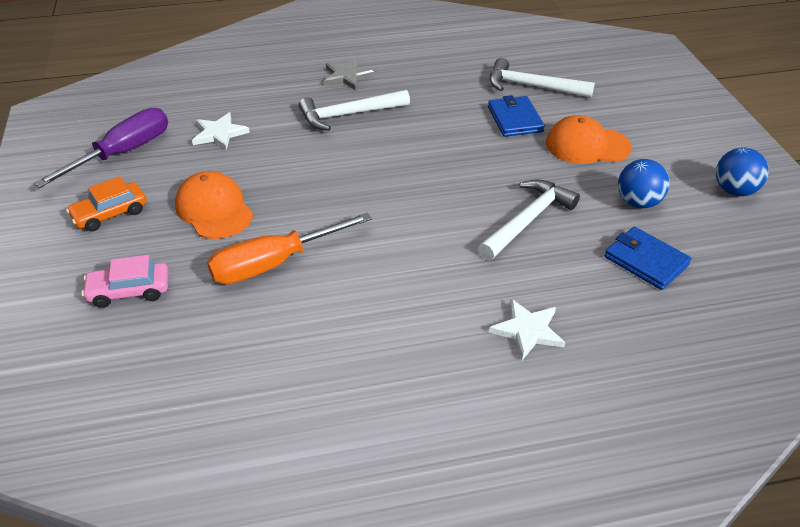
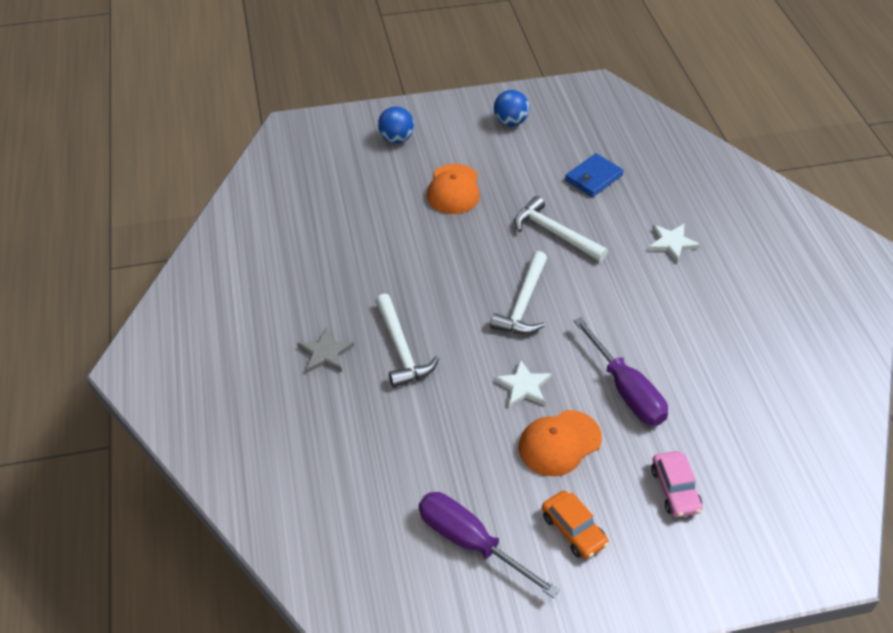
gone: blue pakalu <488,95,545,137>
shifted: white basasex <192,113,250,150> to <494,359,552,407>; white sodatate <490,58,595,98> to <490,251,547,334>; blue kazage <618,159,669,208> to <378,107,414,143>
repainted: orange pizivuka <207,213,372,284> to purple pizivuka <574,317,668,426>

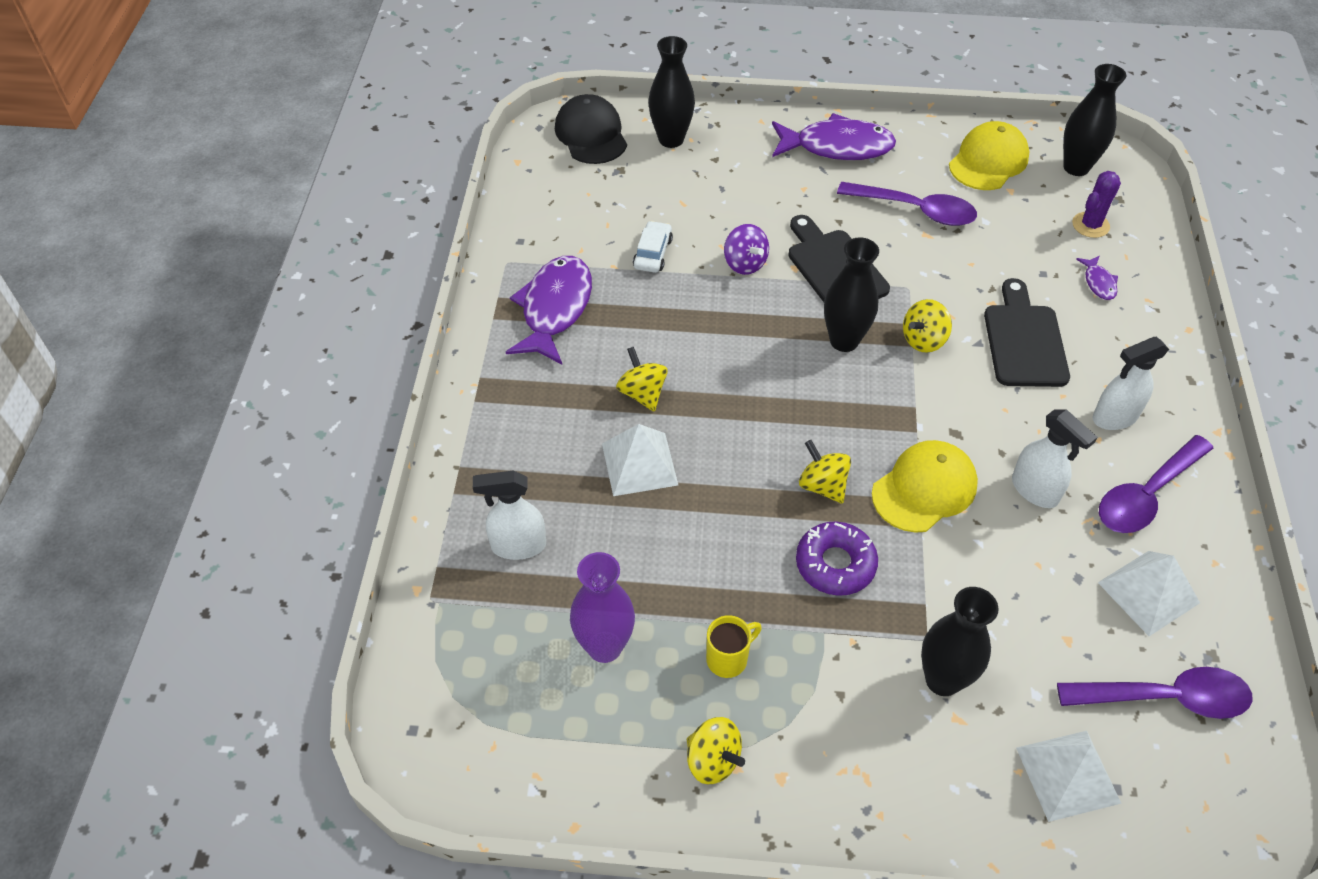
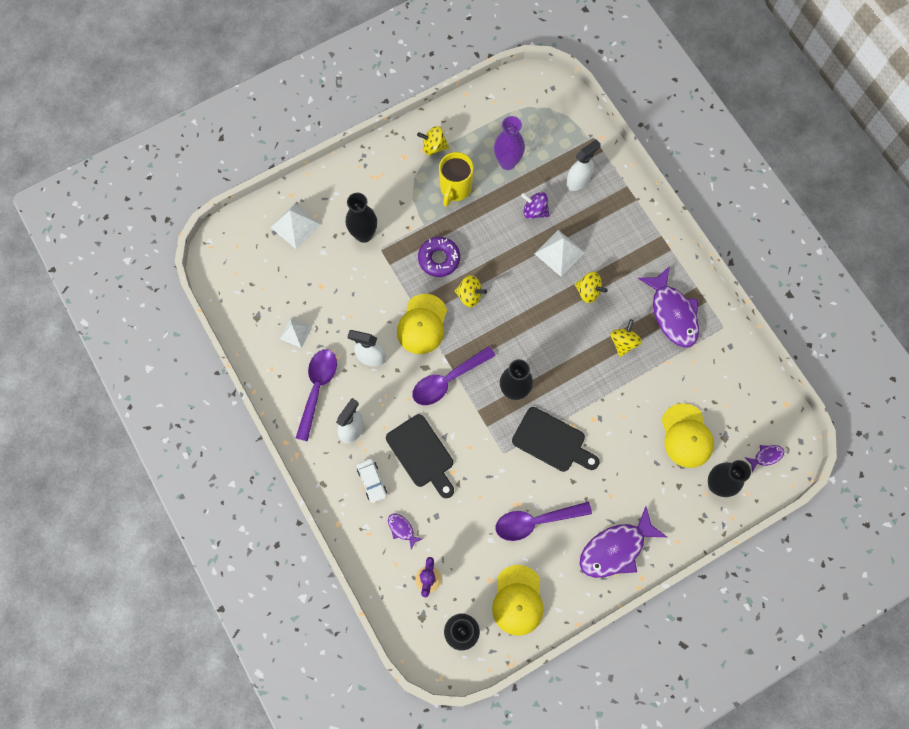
new: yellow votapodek <662,403,714,468>
shifted: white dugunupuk <633,221,673,273> to <357,459,387,503>; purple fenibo <724,224,769,275> to <521,192,550,219>; yellow fenibo <903,299,952,353> to <610,319,642,357>; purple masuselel <1057,667,1253,719> to <412,346,496,405>
swapped: black votapodek <555,94,627,164> to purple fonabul <745,445,784,472>
scaled: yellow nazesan <706,615,762,678> = <439,152,474,207> x1.60; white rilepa <1098,551,1200,636> = <280,318,312,348> x0.66

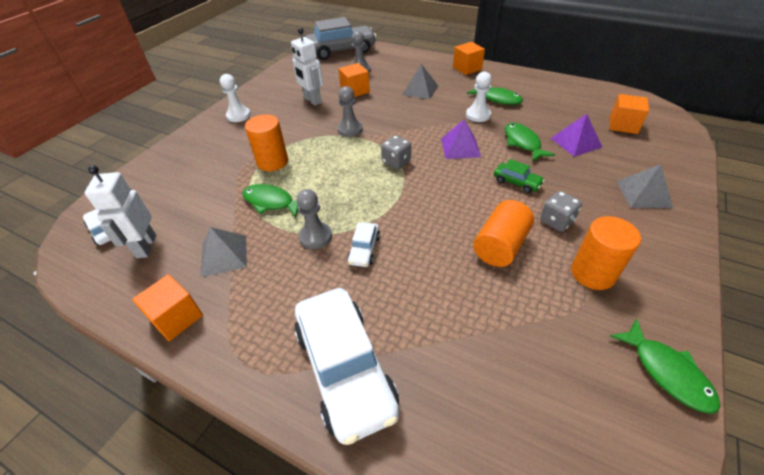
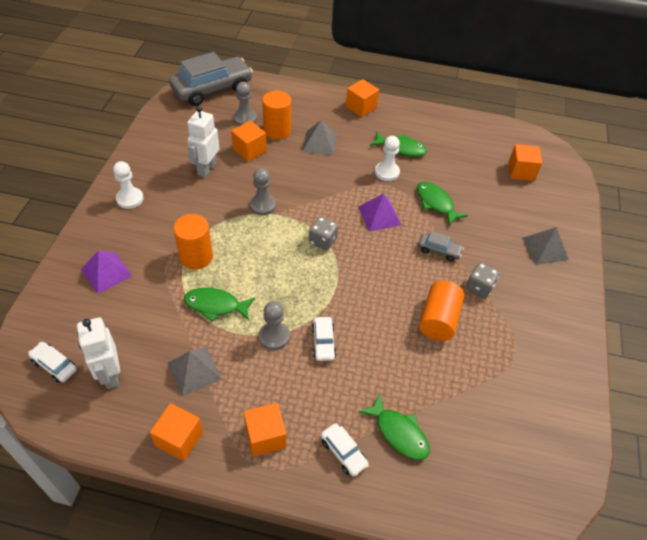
new: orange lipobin <244,403,286,456>
shifted: purple rilepa <551,114,602,157> to <81,250,132,294>; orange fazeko <571,216,641,290> to <262,90,291,140>; green fonabul <610,319,720,414> to <359,393,430,460>
repainted: green dugunupuk <494,159,545,193> to grey dugunupuk <418,231,464,262>
rotated: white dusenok <291,28,323,106> = <187,106,220,177> 75 degrees clockwise
scaled: white dugunupuk <294,288,399,445> = <321,423,369,476> x0.45

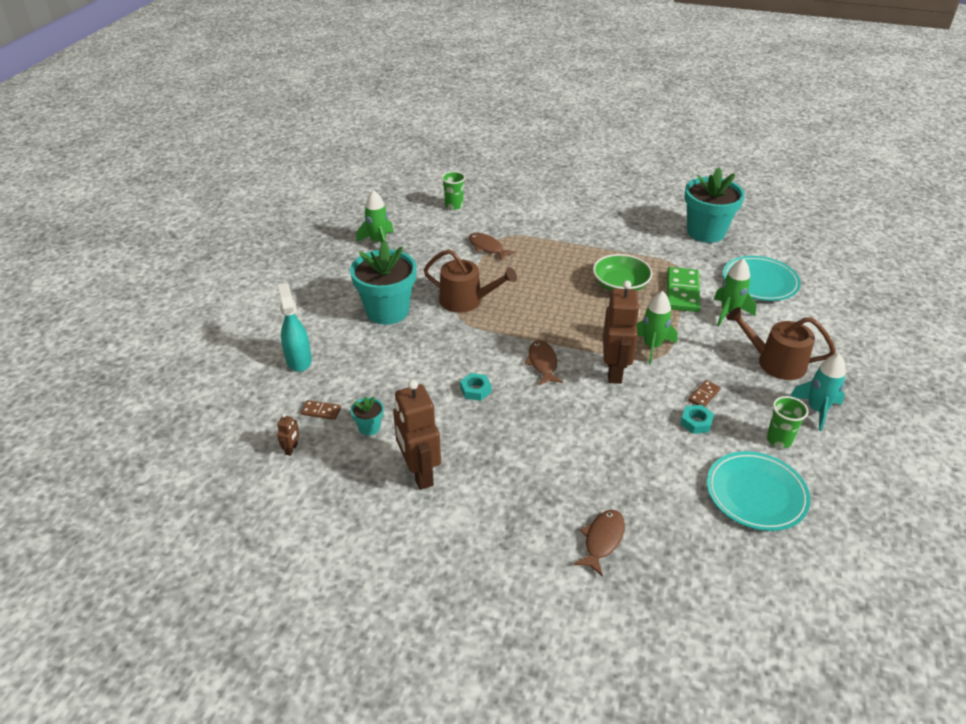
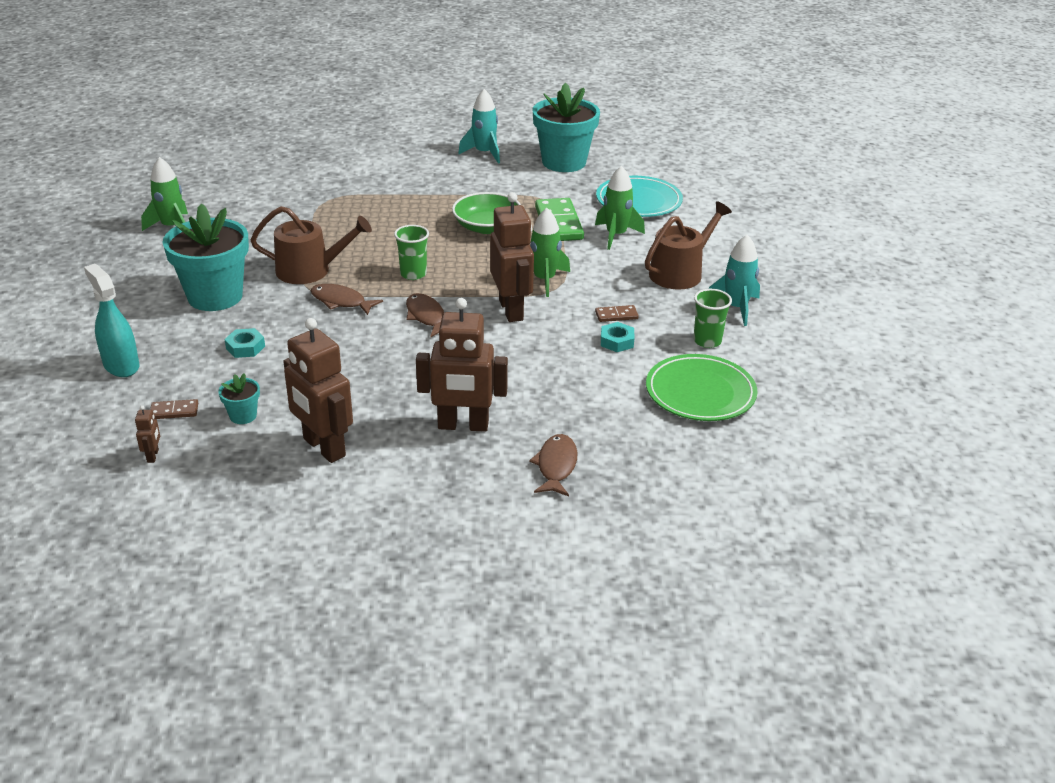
new: brown dusenok <416,298,508,432>; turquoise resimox <458,89,500,163>
shifted: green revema <441,171,465,210> to <394,225,429,280>; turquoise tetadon <460,373,491,401> to <224,328,265,358>; brown fonabul <469,233,515,260> to <310,284,383,315>
repainted: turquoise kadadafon <707,451,811,531> to green kadadafon <646,354,758,421>
rotated: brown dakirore <688,380,721,407> = <595,305,639,322> 60 degrees clockwise; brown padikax <727,307,836,380> = <645,201,732,290> 135 degrees clockwise

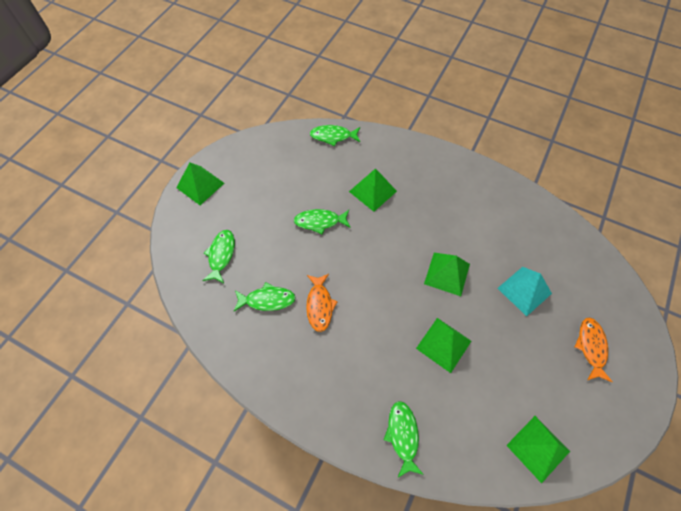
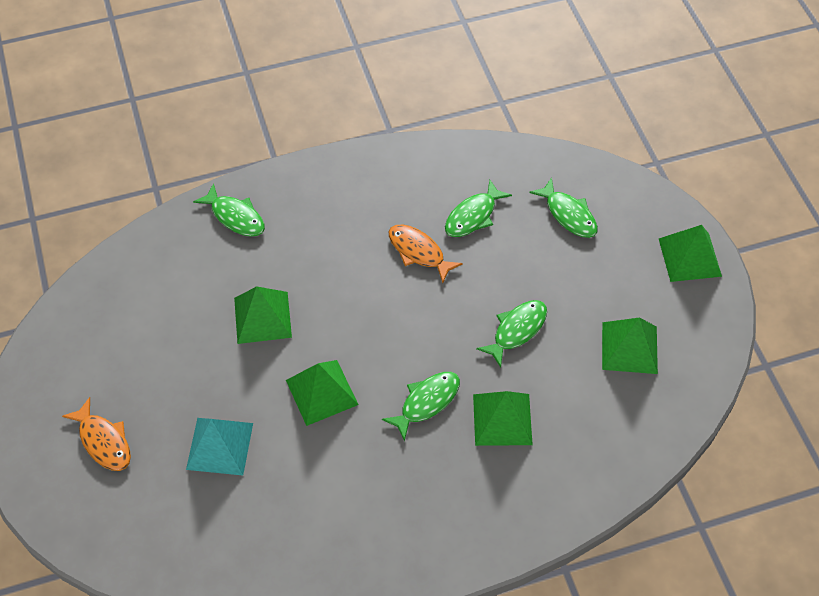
shifted: green fonabul <310,125,360,146> to <382,372,460,442>; green rilepa <506,416,570,484> to <602,318,658,374>

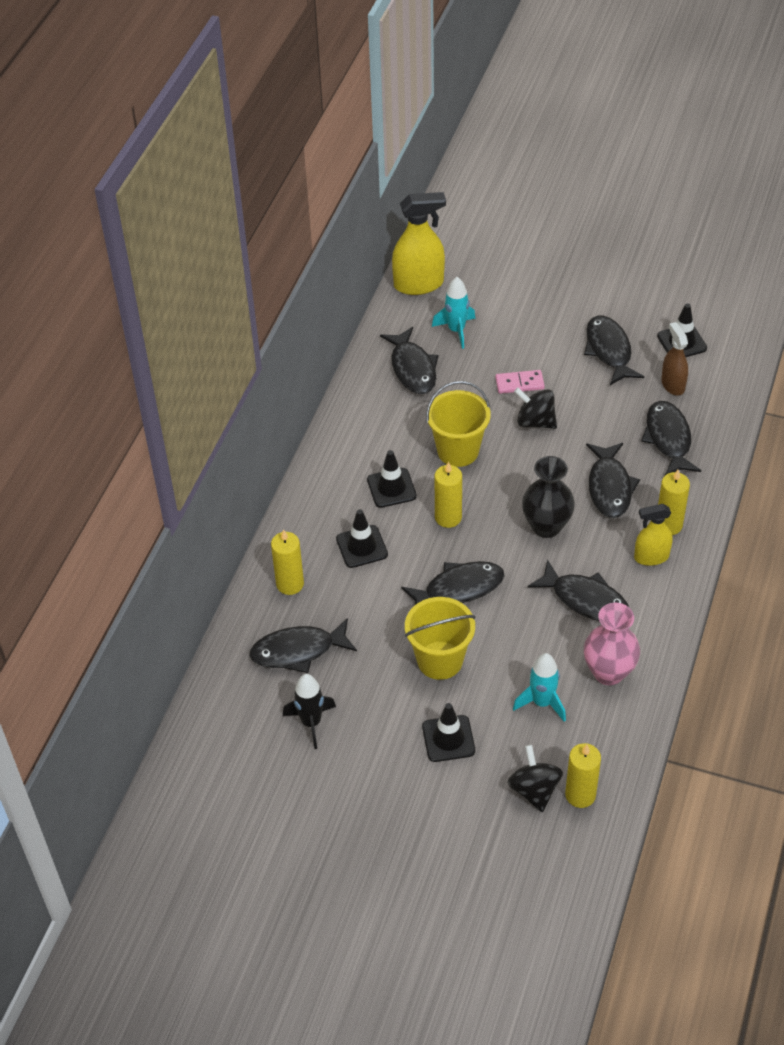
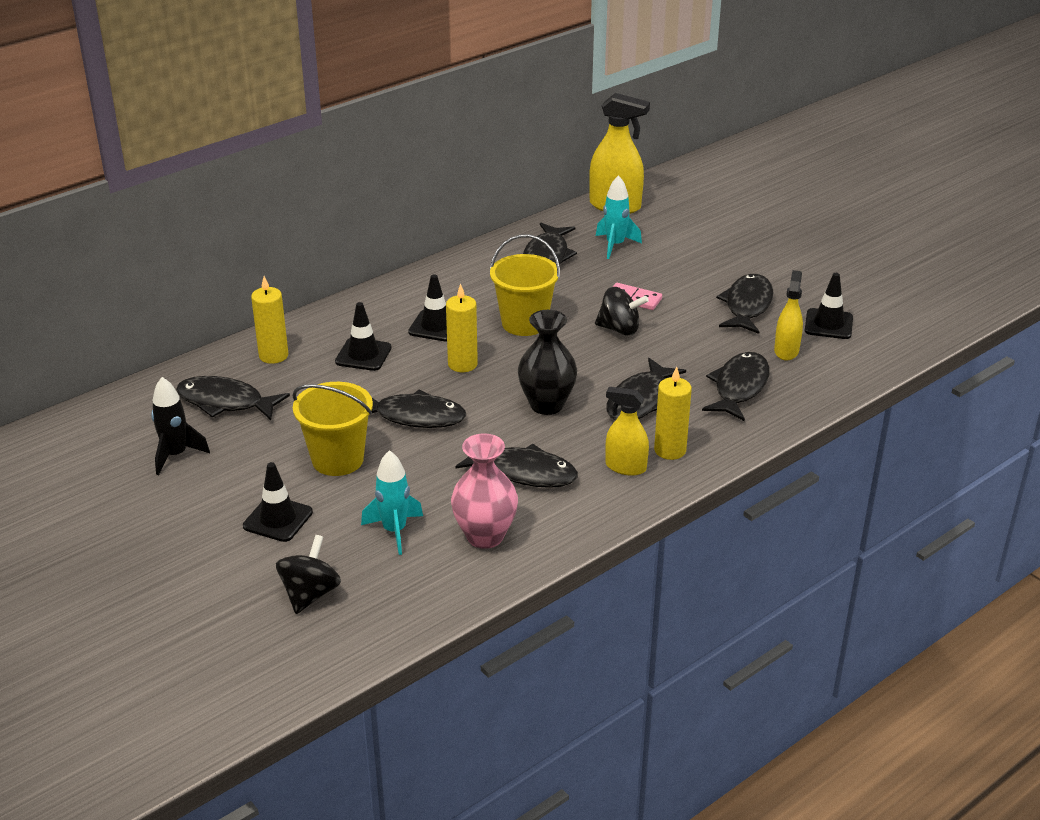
gone: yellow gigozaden <565,743,601,808>
repainted: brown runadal <661,322,688,395> to yellow runadal <774,270,803,361>
rotated: black fenibo <514,388,557,429> = <595,287,649,336> 135 degrees clockwise; black fonabul <528,559,629,621> = <455,444,578,488> 45 degrees counterclockwise

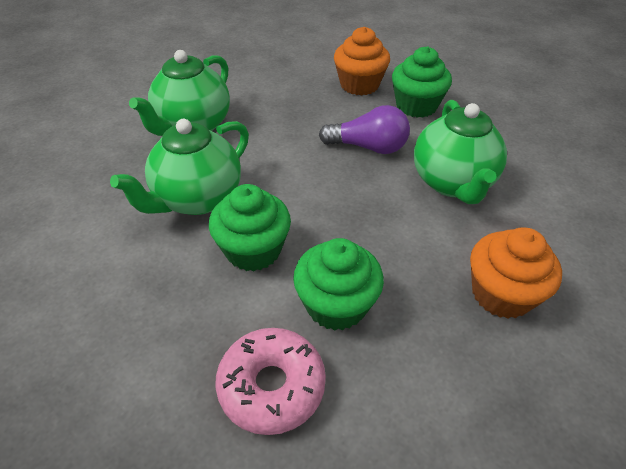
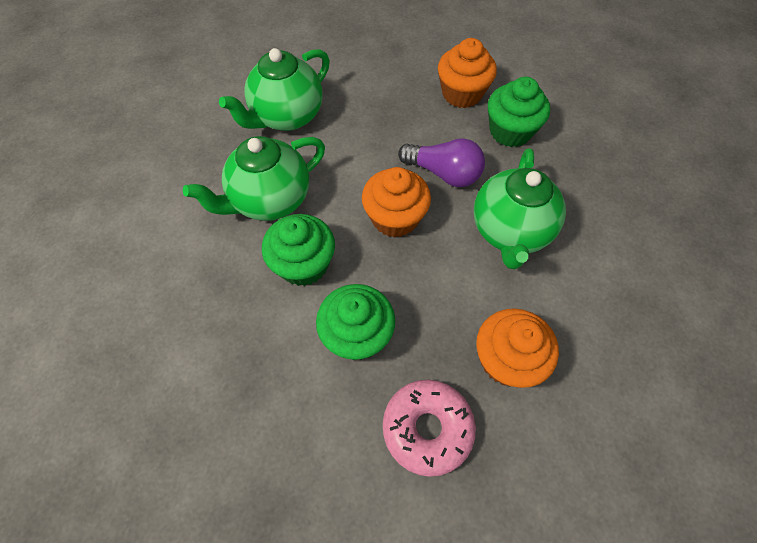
new: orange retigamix <362,167,431,238>
shifted: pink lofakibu <215,328,326,435> to <383,380,476,477>

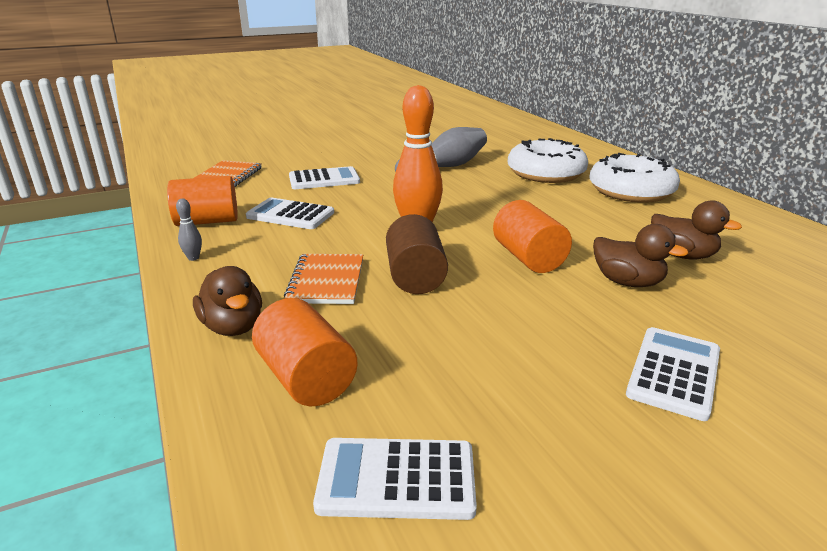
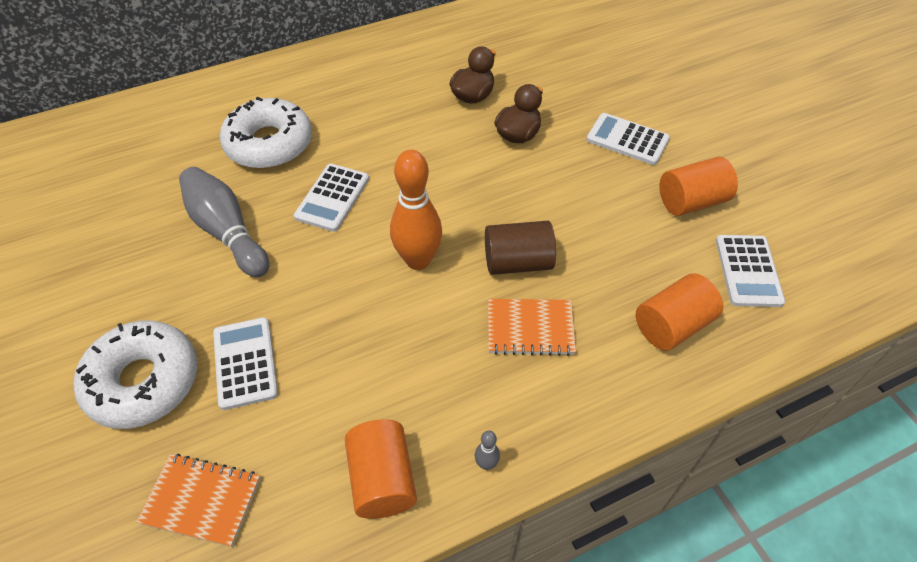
gone: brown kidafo <193,266,262,336>
shifted: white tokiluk <246,198,334,229> to <294,164,369,232>; orange fazeko <493,200,572,273> to <660,157,738,216>; white lofakibu <589,153,680,203> to <74,321,197,429>

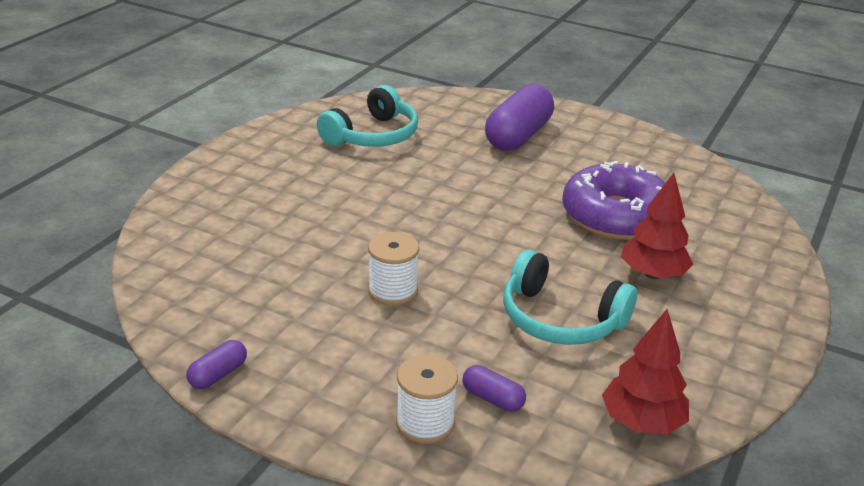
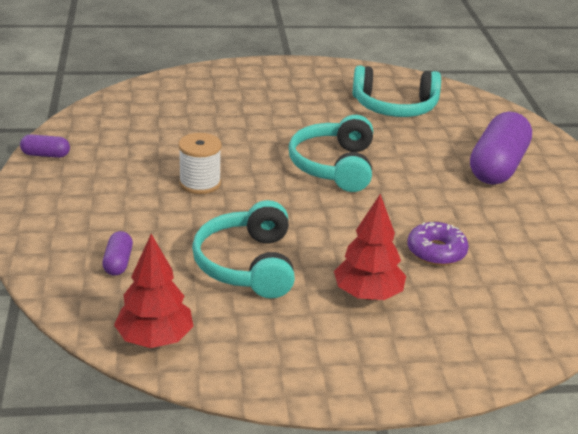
gone: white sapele <396,354,458,444>
new: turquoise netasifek <289,115,373,192>
rotated: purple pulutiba <485,84,554,151> = <470,112,532,184> 60 degrees counterclockwise
scaled: purple lofakibu <562,161,665,240> = <407,222,469,266> x0.52

